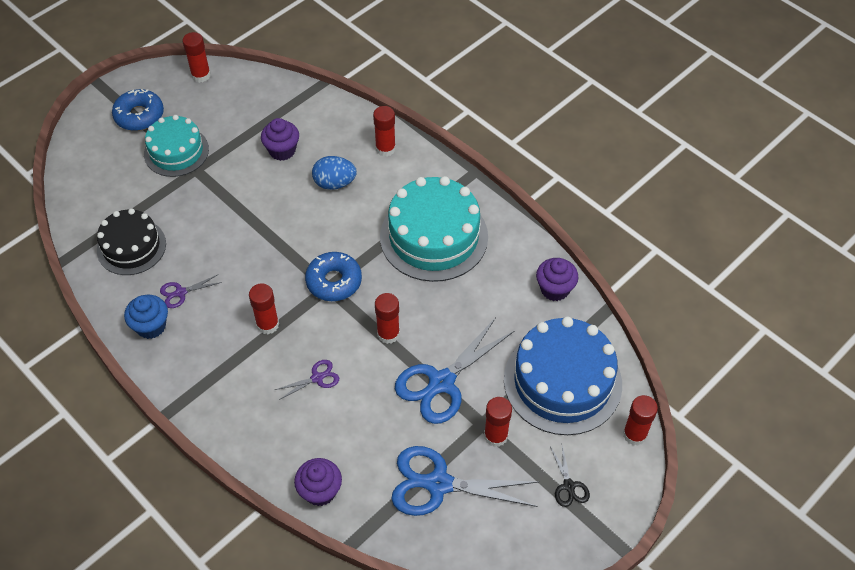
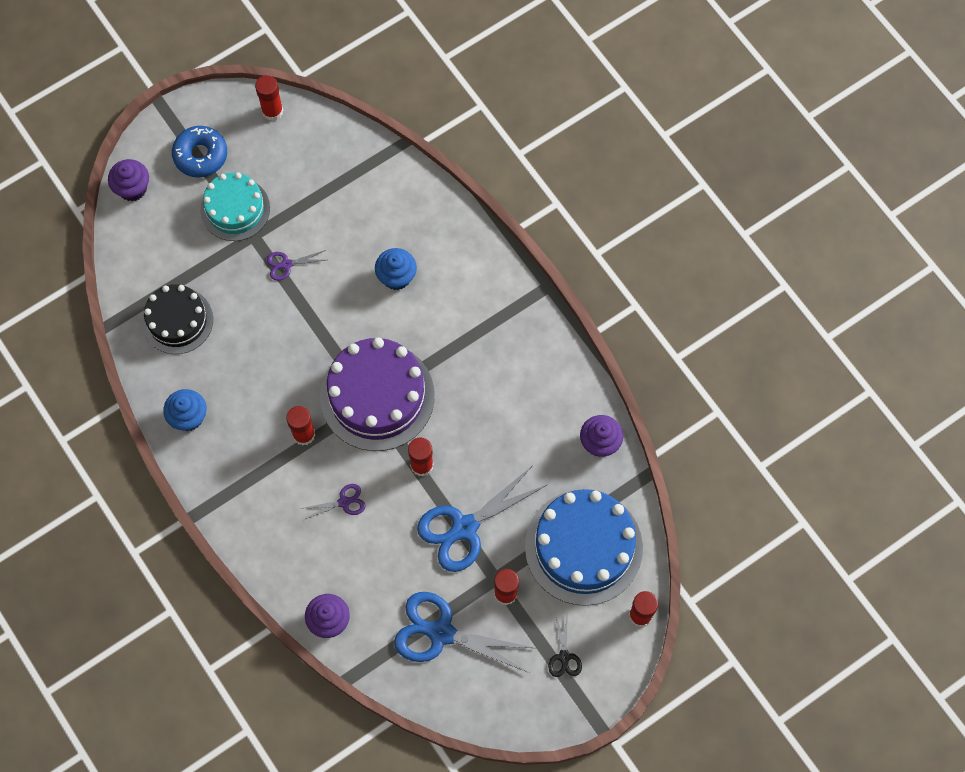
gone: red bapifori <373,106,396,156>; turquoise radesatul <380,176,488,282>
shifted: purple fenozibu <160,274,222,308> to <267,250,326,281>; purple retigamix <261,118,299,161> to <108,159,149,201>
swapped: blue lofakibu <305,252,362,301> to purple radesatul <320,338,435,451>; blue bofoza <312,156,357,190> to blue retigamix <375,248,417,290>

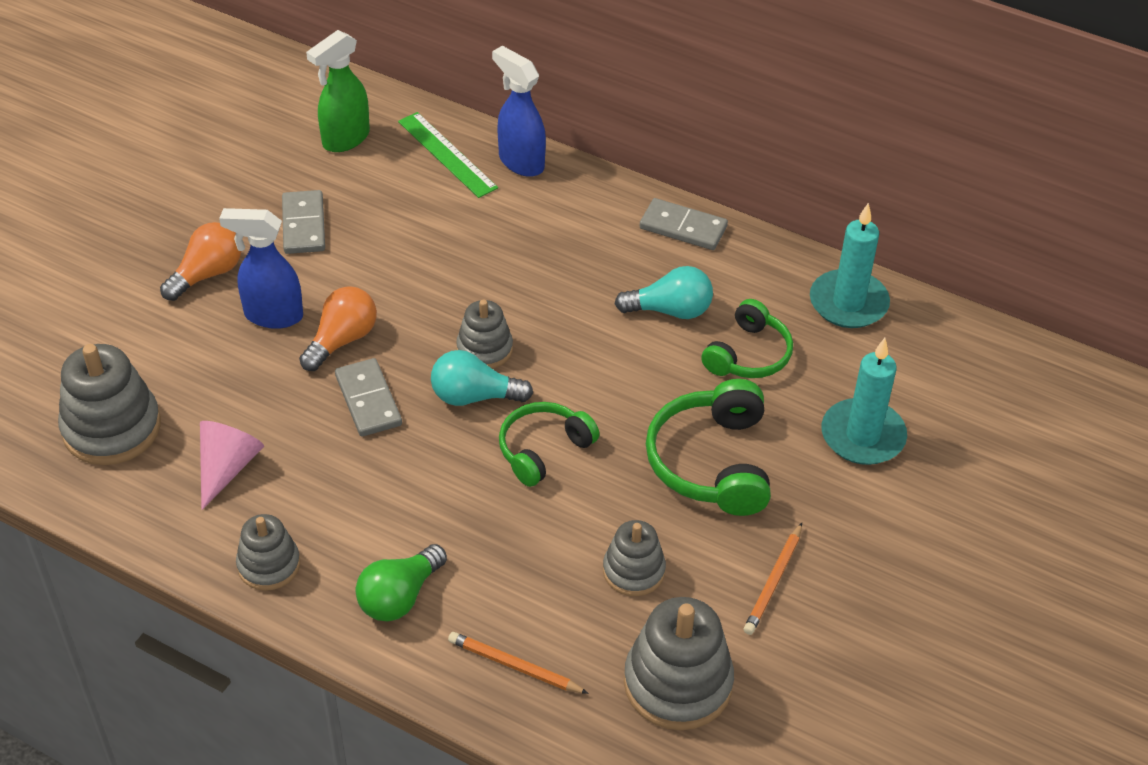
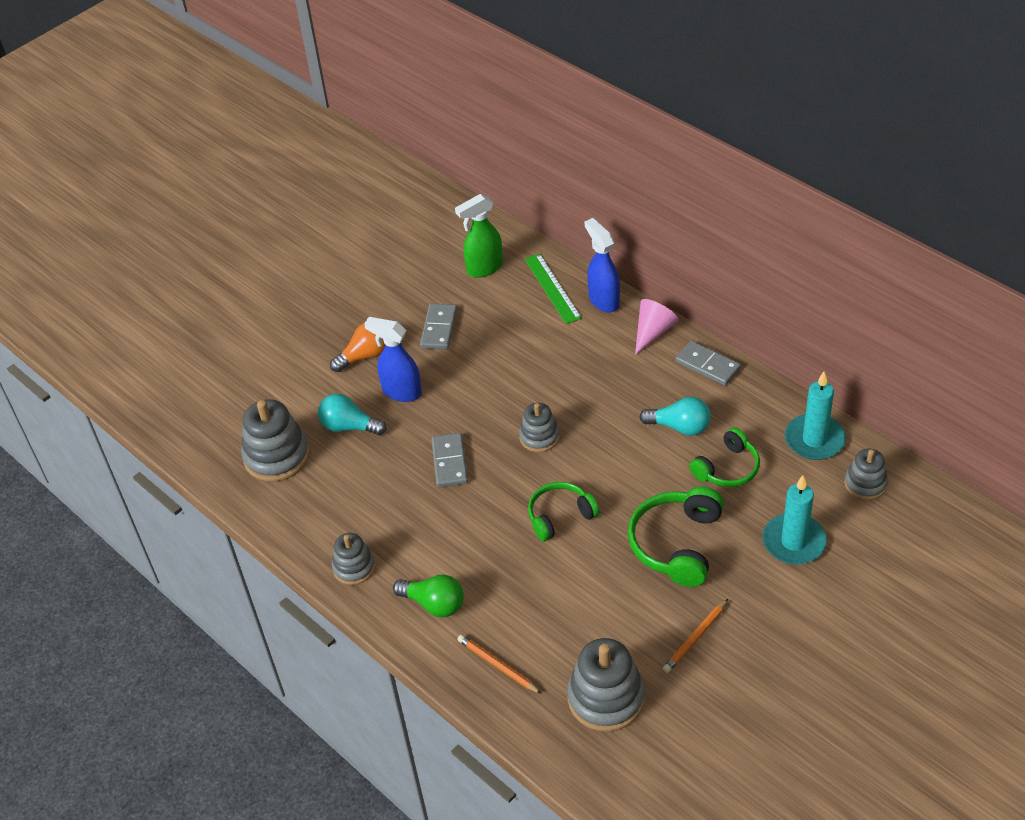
gone: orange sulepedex <299,286,377,371>
shifted: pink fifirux <200,421,264,510> to <635,299,679,355>; turquoise sulepedex <431,350,533,406> to <318,394,387,435>; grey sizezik <603,520,666,596> to <844,449,888,500>
rotated: green sulepedex <356,544,447,622> = <393,574,464,617> 120 degrees counterclockwise

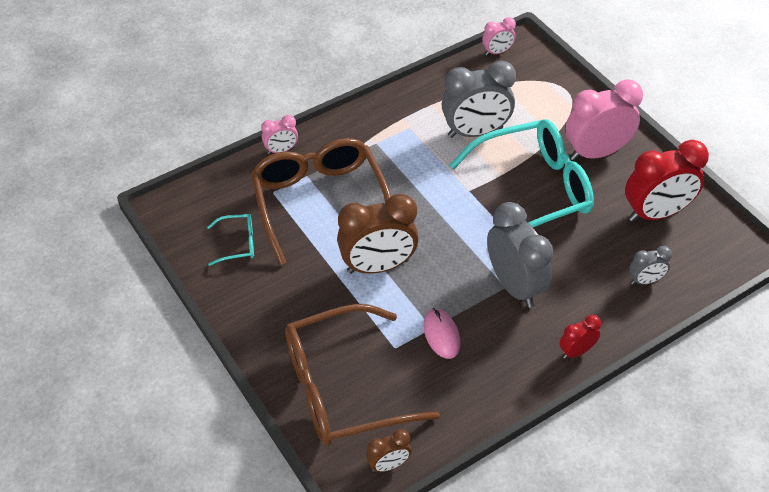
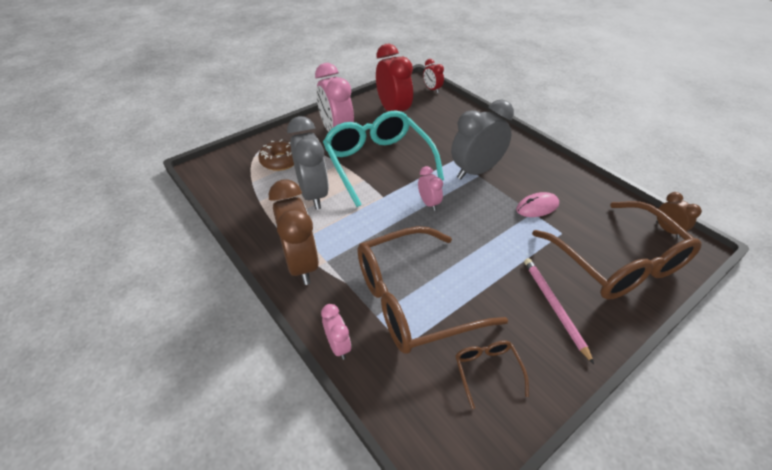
gone: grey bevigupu <629,246,672,285>
new: brown lofakibu <258,139,294,171>; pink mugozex <524,258,594,364>
shifted: brown bevigupu <337,194,419,274> to <269,179,319,285>; pink bevigupu <482,17,516,55> to <418,166,443,211>; red bevigupu <560,315,601,359> to <423,59,444,93>
repainted: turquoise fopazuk <207,214,254,266> to brown fopazuk <455,340,529,409>

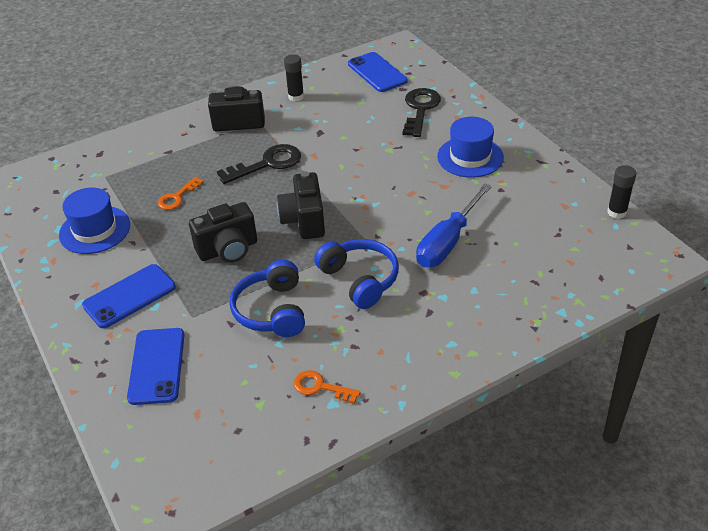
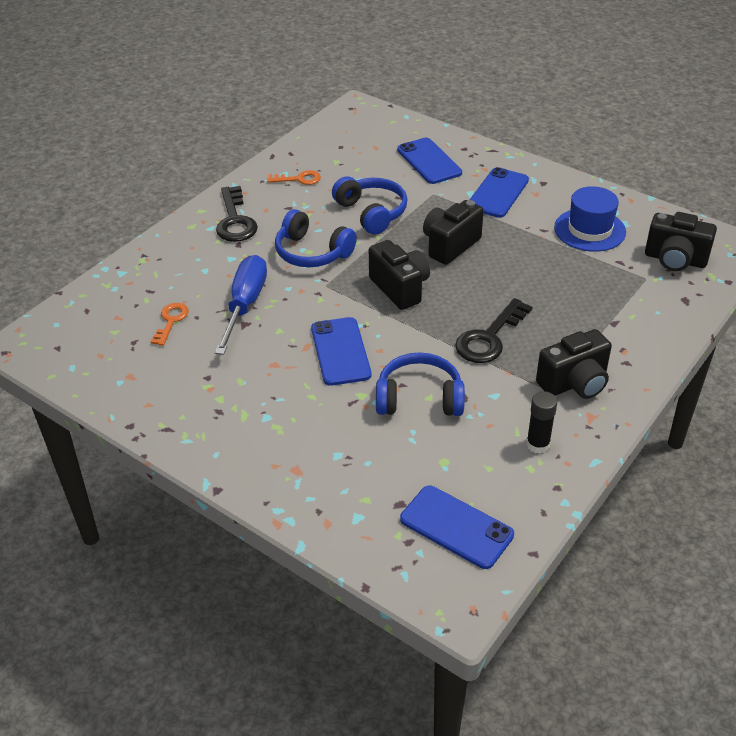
gone: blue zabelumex <437,117,504,178>; black bapifori <607,165,636,219>
new: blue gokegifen <311,317,371,386>; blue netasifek <376,352,465,416>; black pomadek <645,212,717,271>
shifted: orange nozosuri <158,177,204,210> to <151,303,189,346>; black nozosuri <403,88,441,137> to <216,186,258,242>

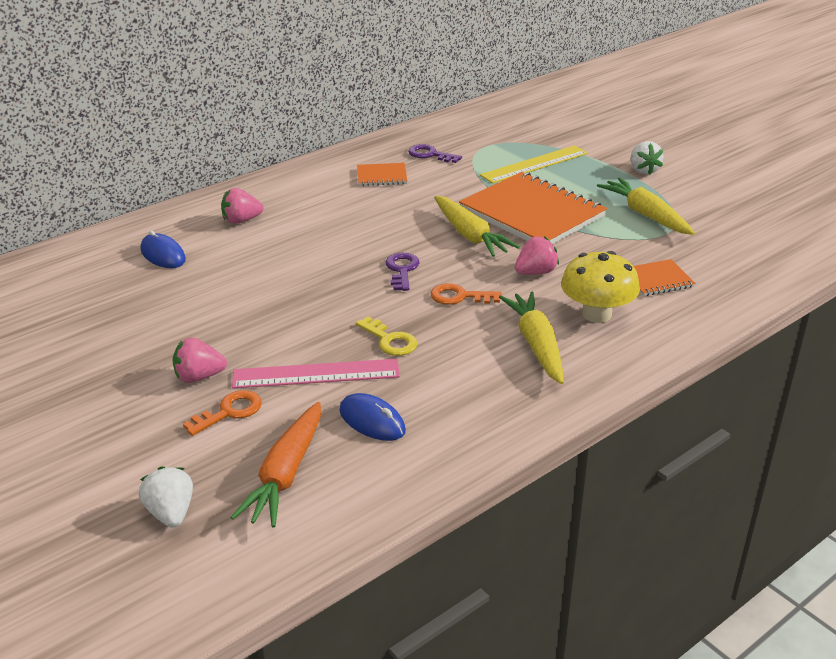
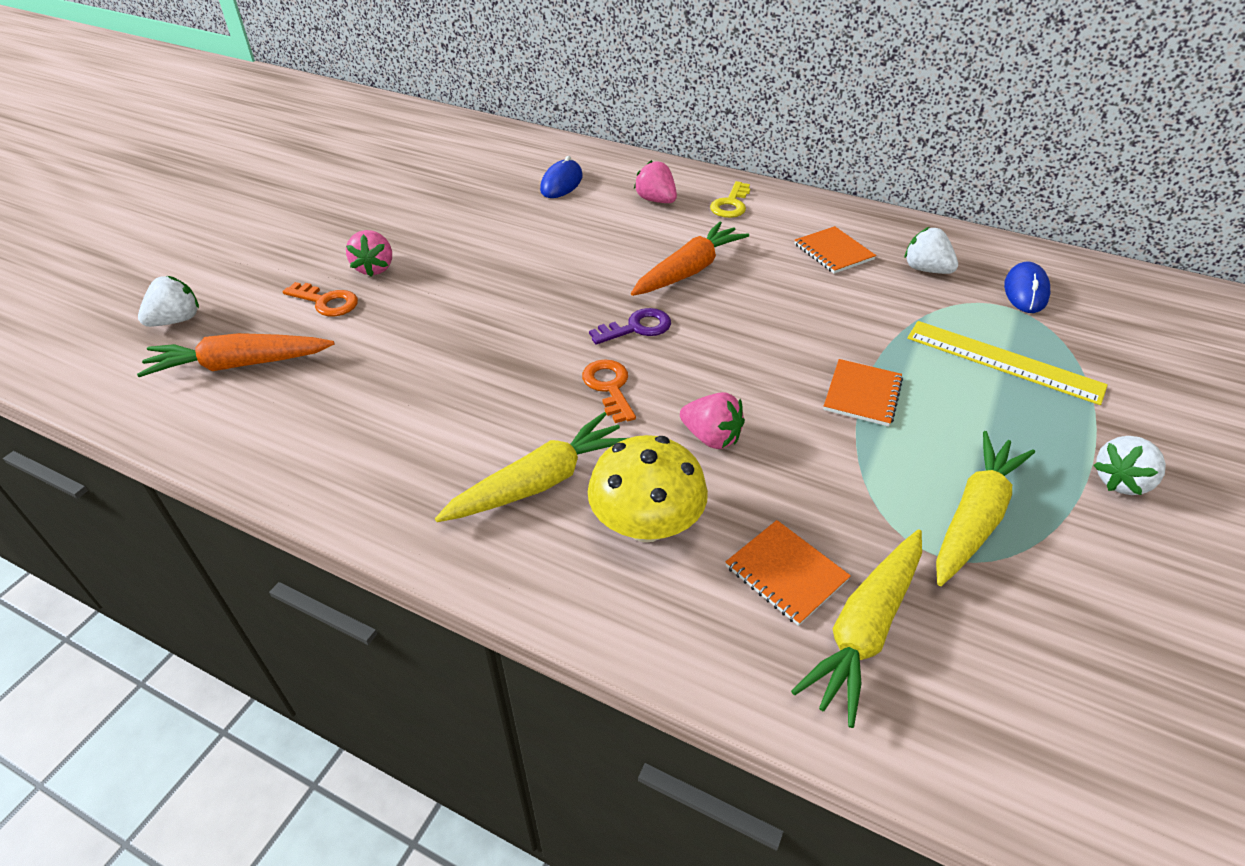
gone: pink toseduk <232,359,400,389>
new: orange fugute <631,222,749,296>
shifted: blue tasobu <339,393,406,441> to <1004,262,1050,313>; yellow nozosuri <356,316,418,356> to <710,181,750,218>; yellow fugute <434,196,520,257> to <791,529,922,728>
swapped: purple nozosuri <408,144,462,163> to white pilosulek <904,227,958,274>
rotated: pink pilosulek <172,338,227,383> = <346,230,392,277> 150 degrees counterclockwise
scaled: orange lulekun <459,172,607,244> = <823,359,903,427> x0.46

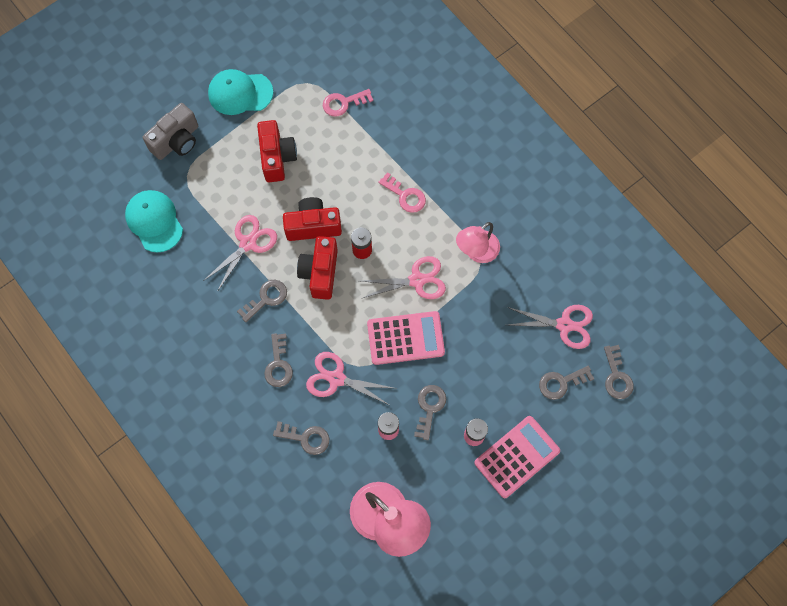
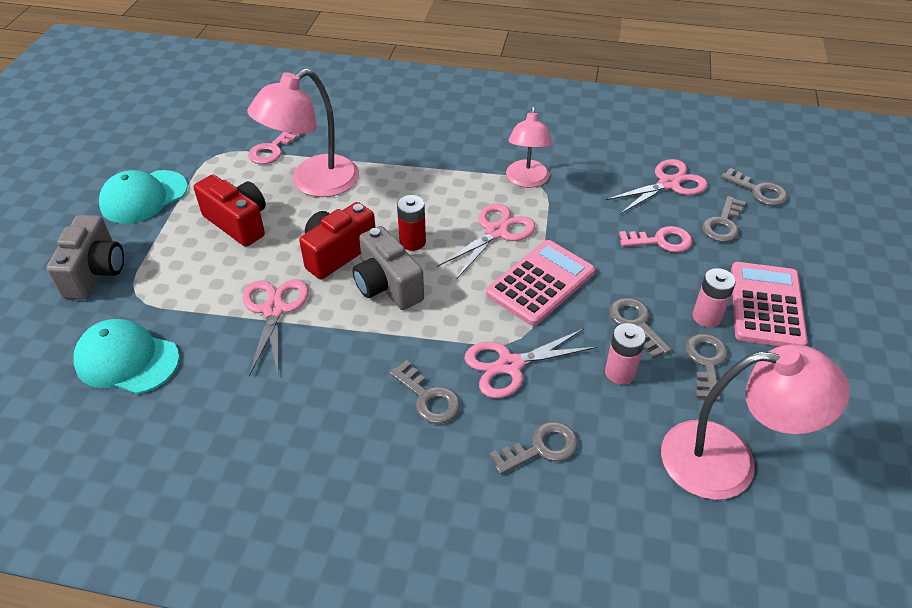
new: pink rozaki <247,68,359,197>
shifted: grey nozosuri <237,280,287,322> to <685,333,728,401>; pink nozosuri <378,172,426,213> to <619,226,692,252>
repainted: red pomadek <297,236,338,300> to grey pomadek <352,226,424,310>

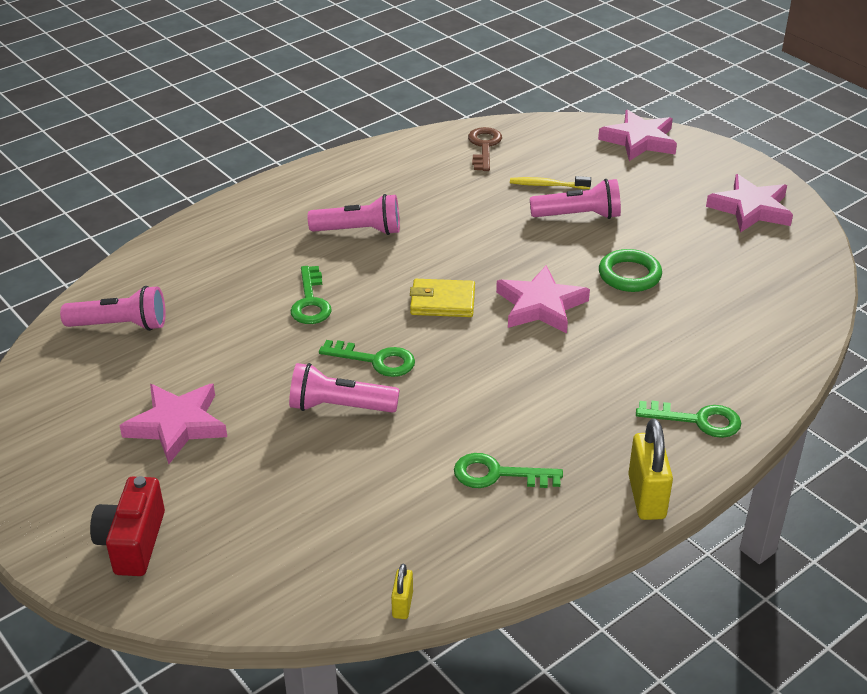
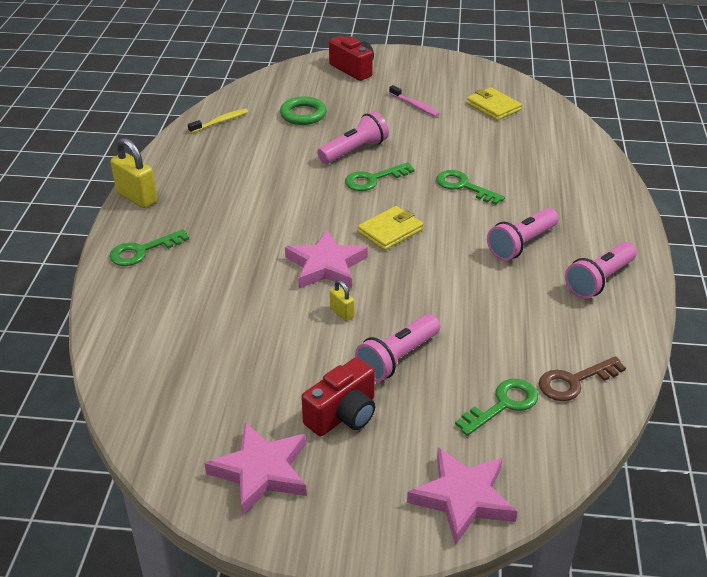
new: red pomadek <302,357,375,436>; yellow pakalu <467,87,522,120>
shifted: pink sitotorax <60,286,166,331> to <565,242,637,299>; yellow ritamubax <391,564,413,619> to <330,280,354,321>; green nozosuri <454,453,563,488> to <455,379,538,436>; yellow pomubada <510,176,591,189> to <188,109,248,133>; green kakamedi <599,249,662,292> to <280,96,327,125>
swapped: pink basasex <119,384,227,464> to pink pomubada <389,85,439,117>
rotated: brown nozosuri <468,127,502,171> = <539,356,626,401> 105 degrees clockwise

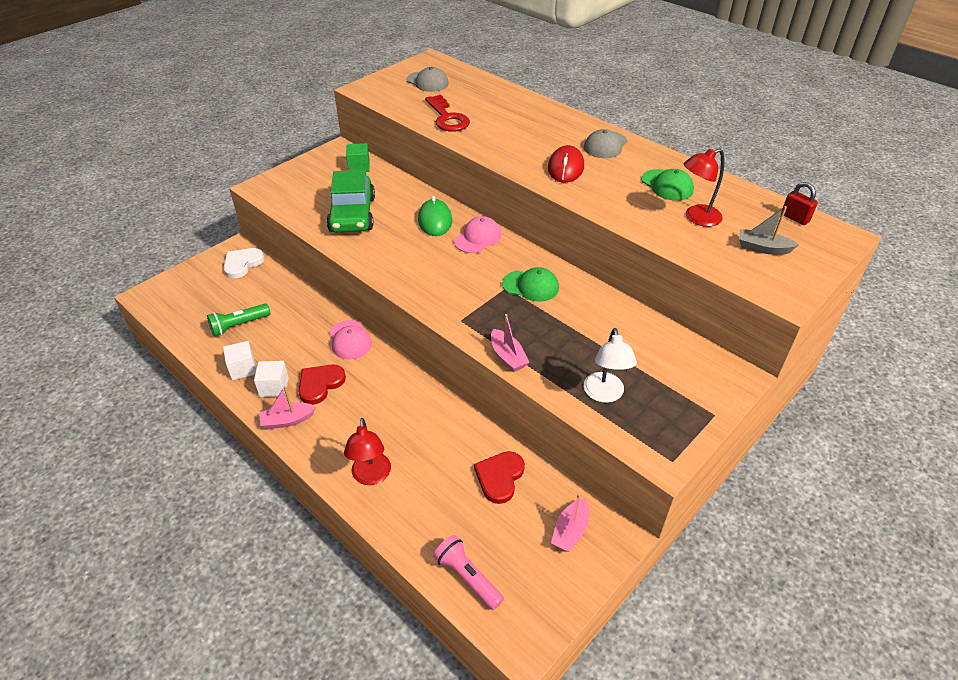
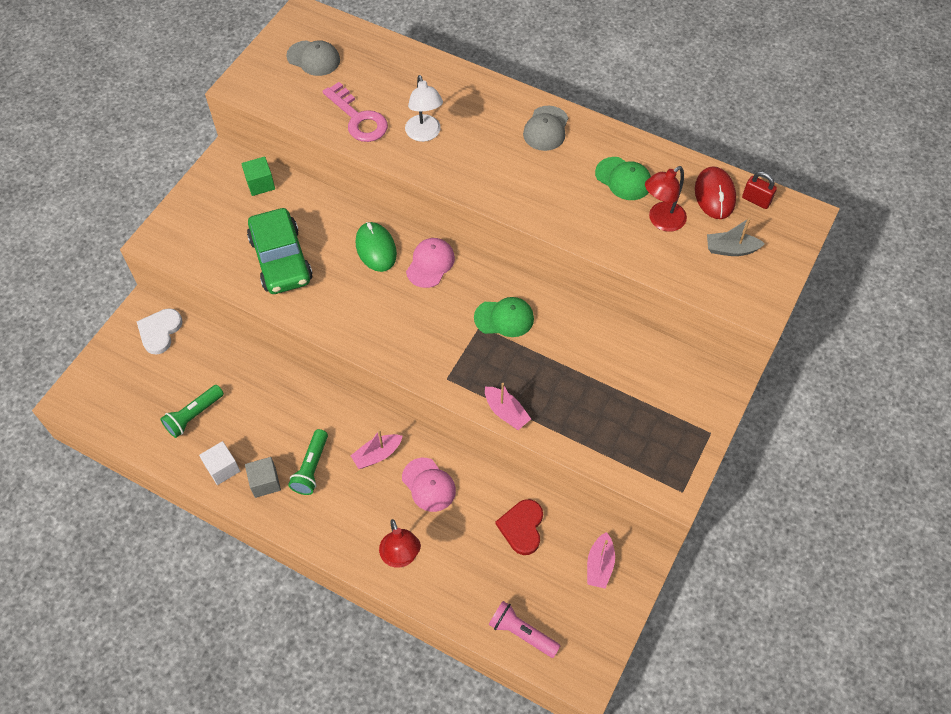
shifted: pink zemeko <259,386,316,429> to <351,429,403,469>; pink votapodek <329,320,372,359> to <402,458,456,512>; red tasobu <548,145,584,183> to <695,166,736,219>; white rozaki <584,328,637,403> to <405,75,443,142>
swapped: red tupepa <298,364,346,405> to green sitotorax <288,429,328,495>
repainted: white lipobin <254,361,289,397> to grey lipobin <245,457,281,498>; red nozosuri <425,95,470,132> to pink nozosuri <322,82,388,142>

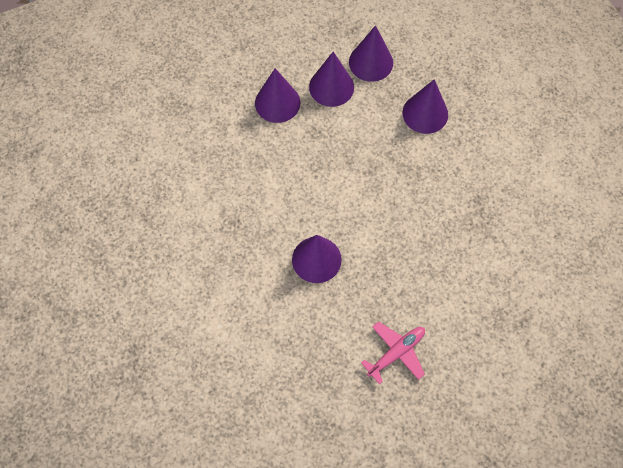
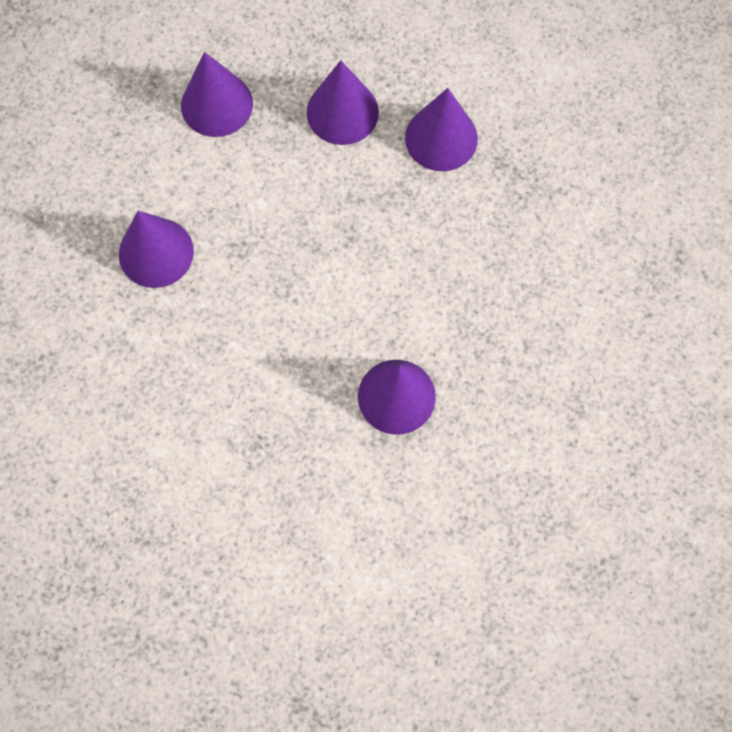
gone: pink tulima <361,321,425,384>
shifted: purple fifirux <309,51,354,107> to <405,88,478,171>

